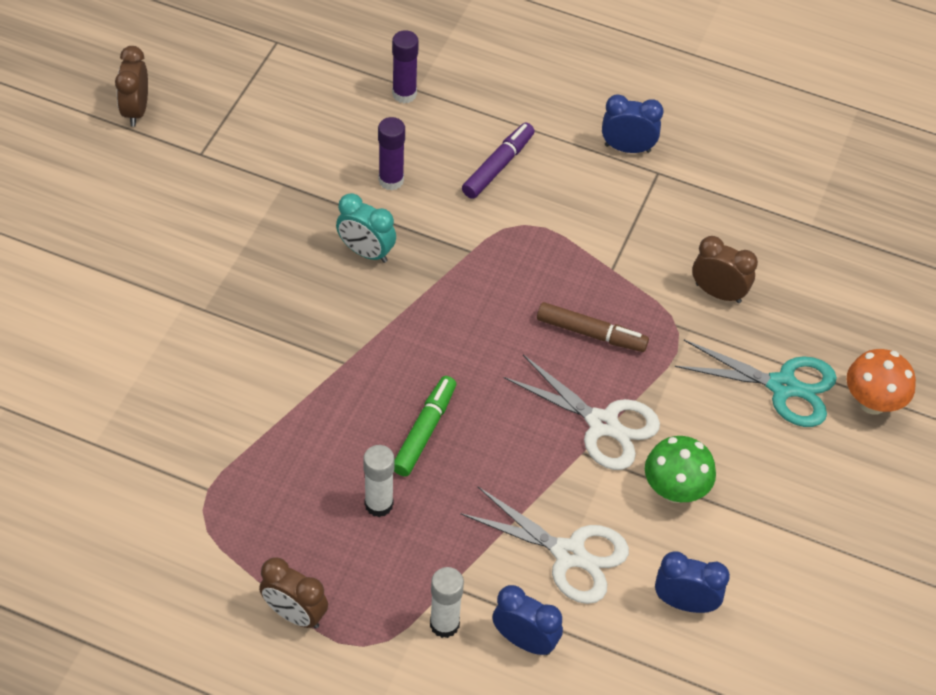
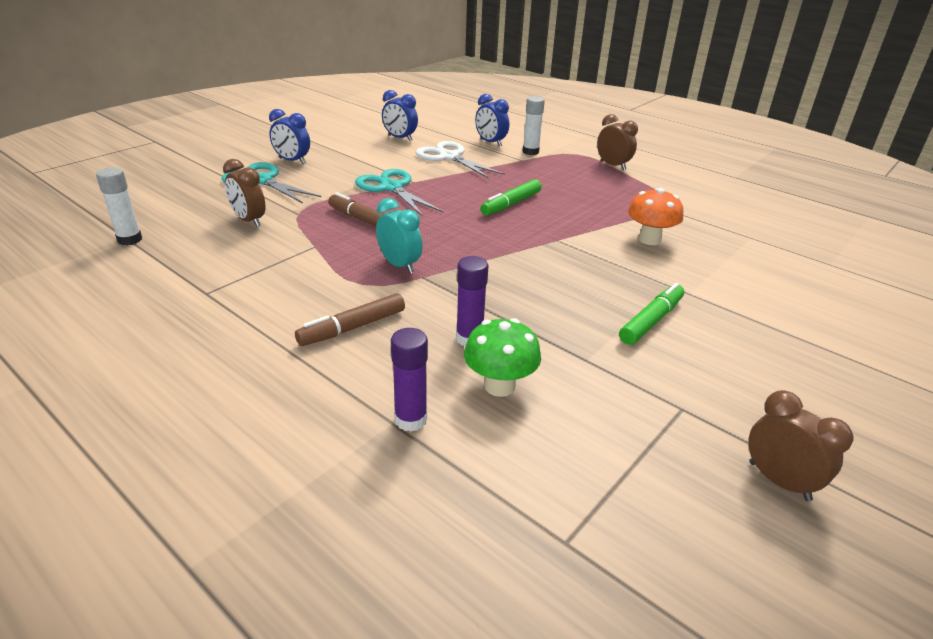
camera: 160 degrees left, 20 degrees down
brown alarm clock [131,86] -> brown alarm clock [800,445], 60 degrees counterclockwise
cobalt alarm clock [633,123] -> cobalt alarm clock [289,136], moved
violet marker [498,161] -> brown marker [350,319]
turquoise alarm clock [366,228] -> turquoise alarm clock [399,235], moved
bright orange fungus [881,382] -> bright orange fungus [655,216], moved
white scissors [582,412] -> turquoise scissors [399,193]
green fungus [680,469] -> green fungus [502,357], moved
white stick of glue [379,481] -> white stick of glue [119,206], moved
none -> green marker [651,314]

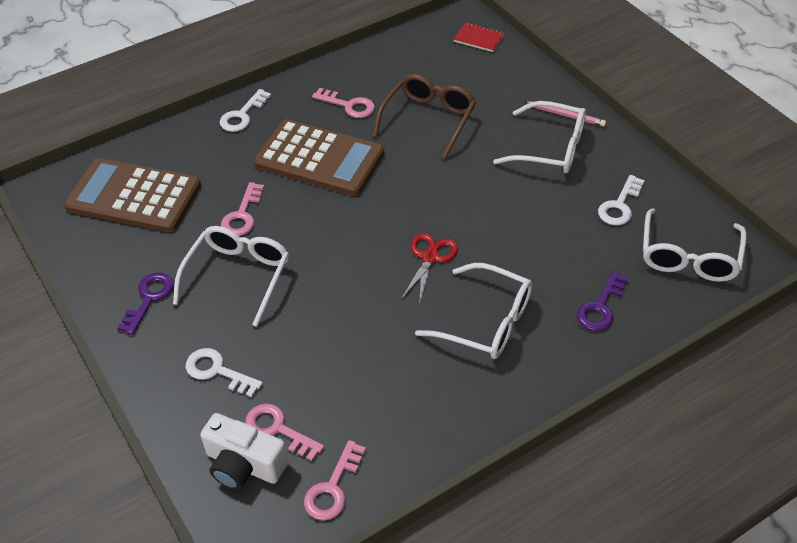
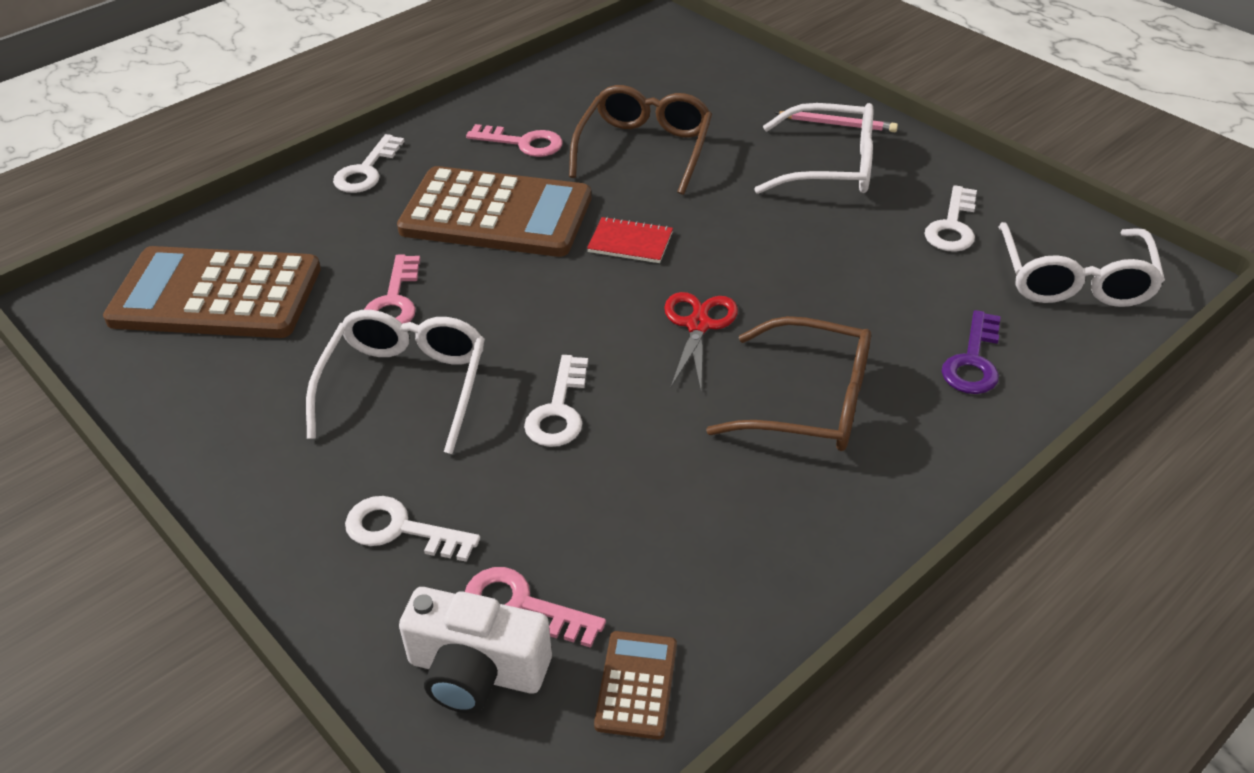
camera: 10 degrees left, 5 degrees down
crimson notebook [479,37] -> crimson notebook [630,240], moved
white eyeglasses [473,311] -> brown eyeglasses [788,383]
violet door key [145,303] -> none
pink door key [335,480] -> brown adding machine [635,685]
none -> white door key [556,401]

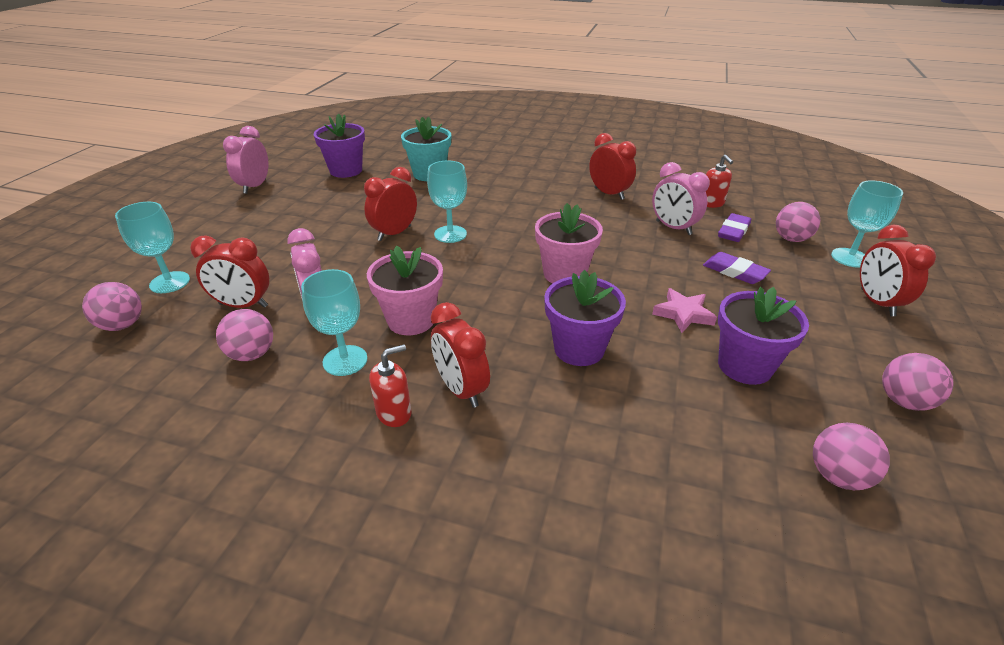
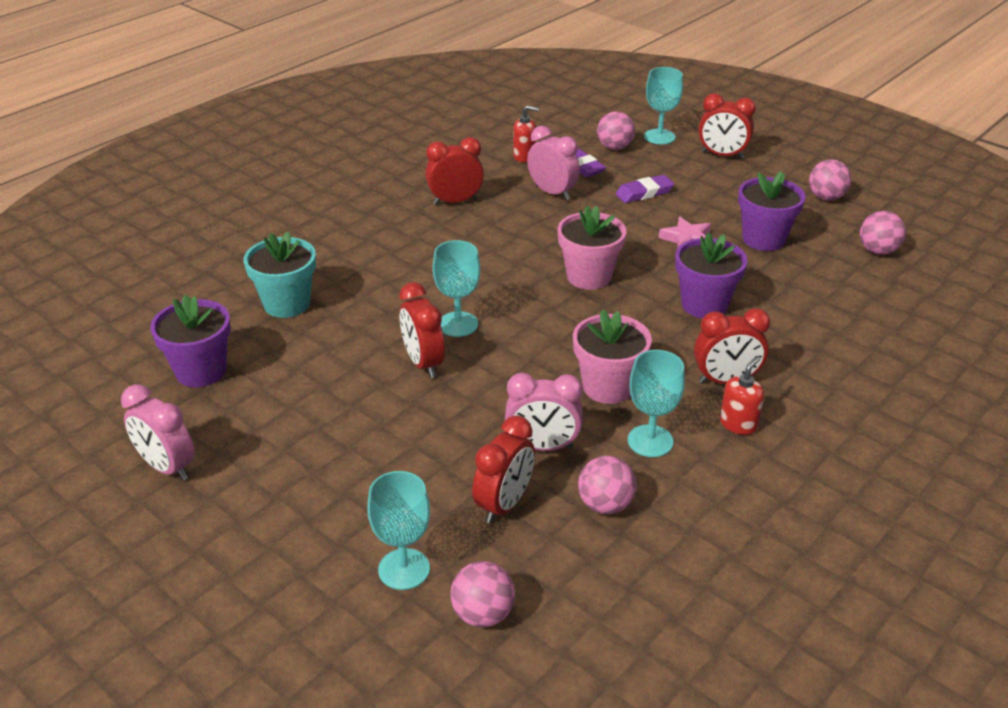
camera: 65 degrees left, 0 degrees up
pink alarm clock [681,198] -> pink alarm clock [553,163], 120 degrees counterclockwise
crimson soap pump [390,385] -> crimson soap pump [742,395], 45 degrees clockwise

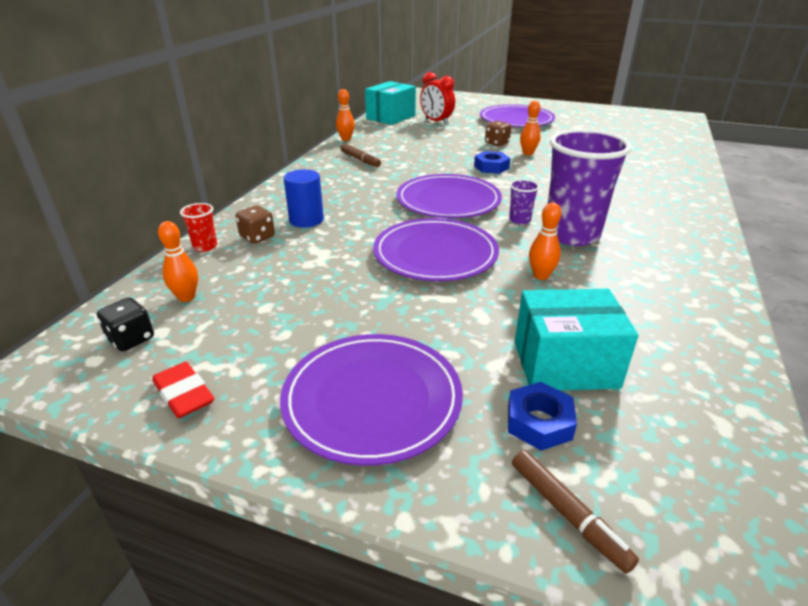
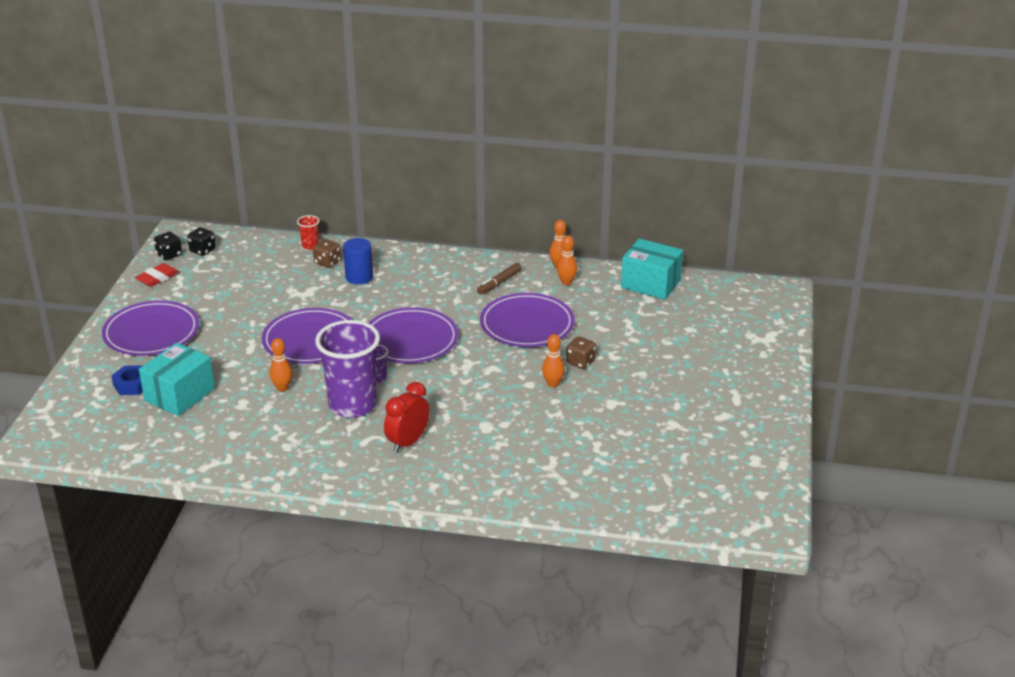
camera: 80 degrees right, 0 degrees up
crimson alarm clock [437,98] -> crimson alarm clock [407,417], moved
violet plate [517,116] -> violet plate [527,320], moved
cobalt nut [492,162] -> none
bright orange bowling pin [178,261] -> bright orange bowling pin [567,260], moved
turquoise parcel [577,339] -> turquoise parcel [177,379], 45 degrees clockwise
brown marker [575,512] -> none
none -> black dice [168,245]

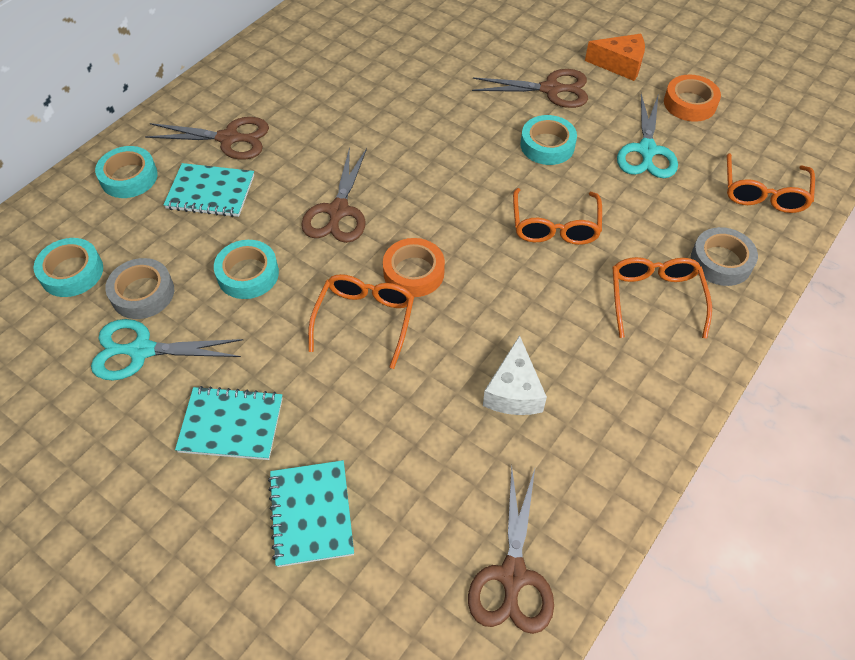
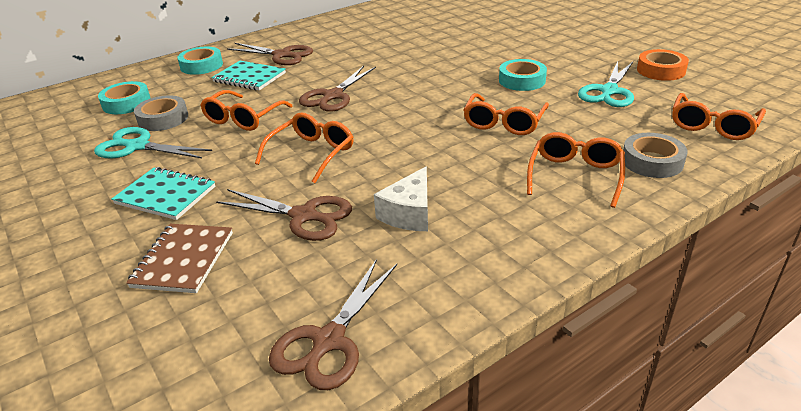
camera: 20 degrees right, 20 degrees down
bright orange cheese [615,57] -> none
brown scissors [530,88] -> brown scissors [284,215], moved
bright orange sticky tape [414,267] -> none
turquoise sticky tape [246,269] -> bright orange eyeglasses [246,110]
turquoise notebook [311,513] -> brown notebook [179,258]

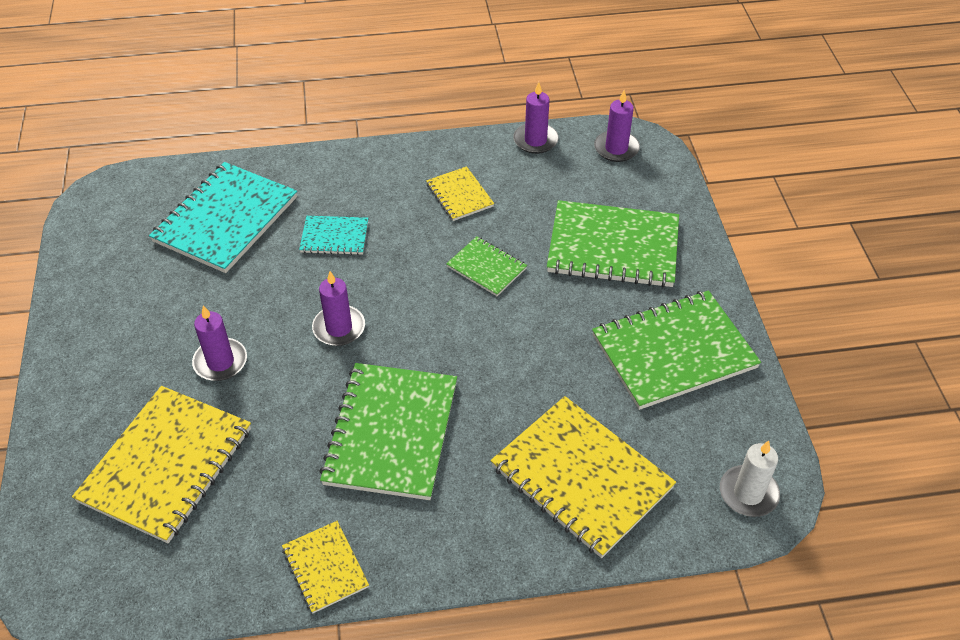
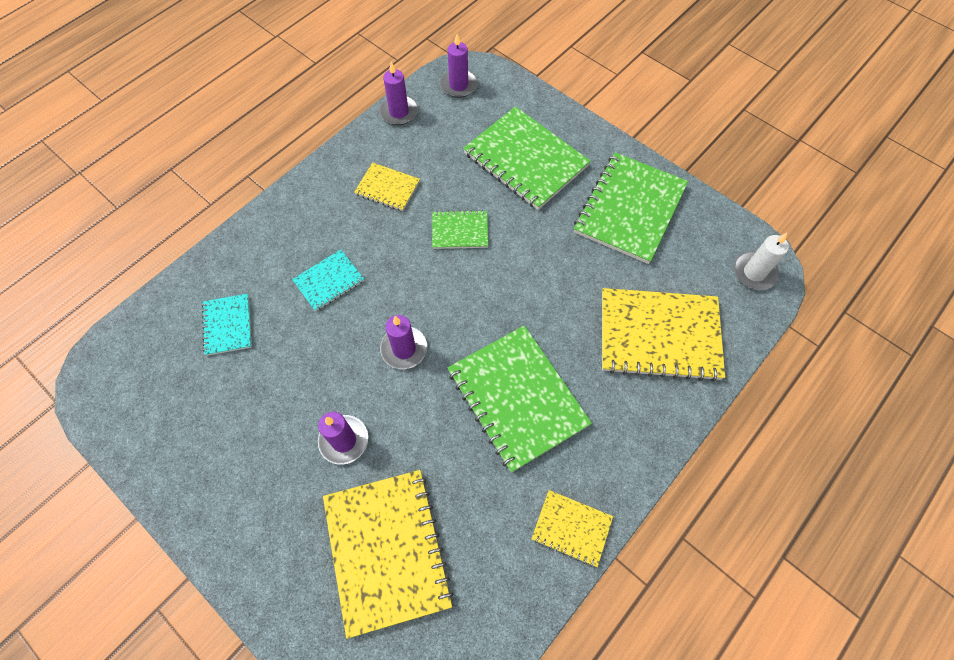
camera: 40 degrees left, 15 degrees up
turquoise notebook [223,217] -> turquoise notebook [227,325], x0.51
green notebook [613,244] -> green notebook [527,158], 75 degrees clockwise

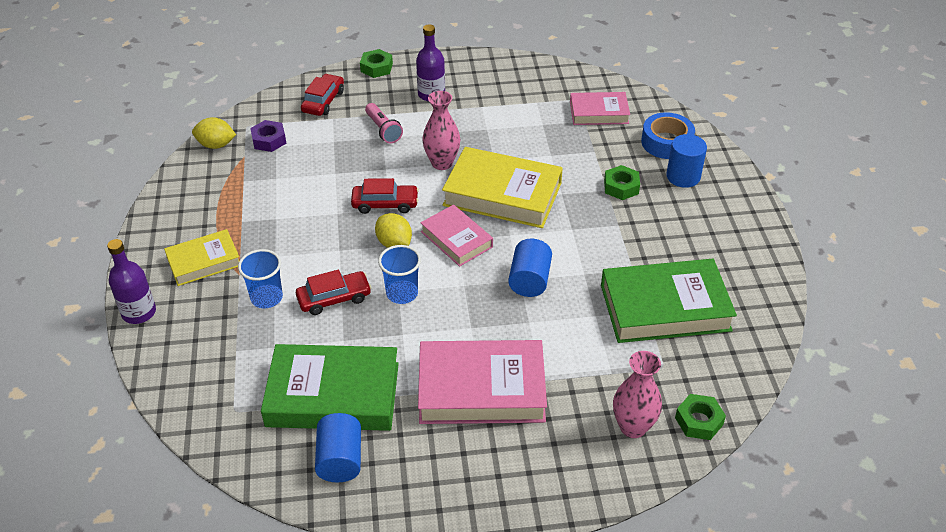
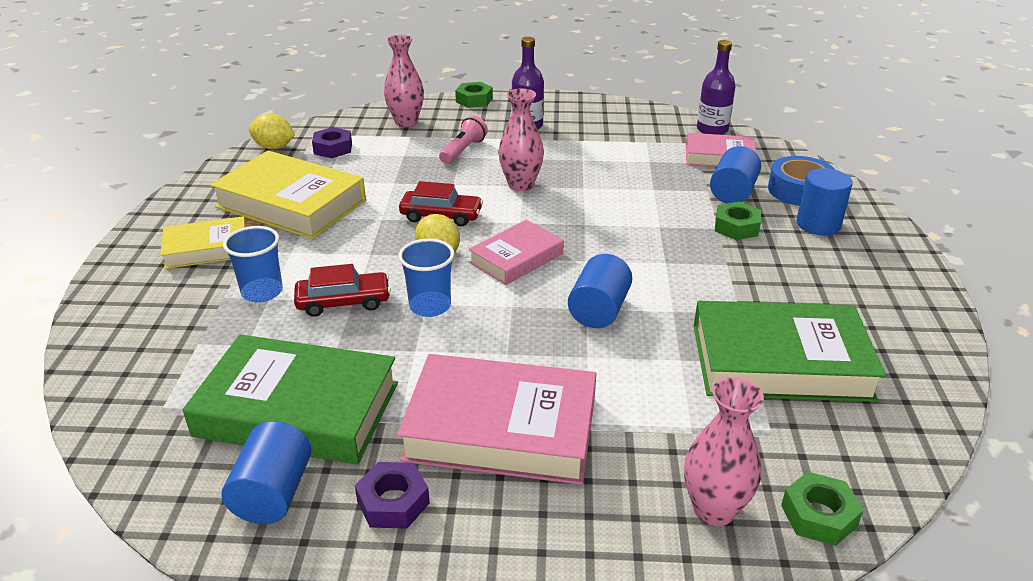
camera: 10 degrees right, 10 degrees down
crimson toy car [322,95] -> pink flower vase [404,81]
pink torch [384,123] -> pink torch [463,140], 135 degrees counterclockwise
golden book [502,187] -> golden book [288,195], moved
pink book [456,235] -> pink book [516,252], 75 degrees clockwise
violet drink bottle [131,281] -> violet drink bottle [716,87], moved
none -> cobalt cylinder shape [735,175]
none -> violet nut [392,495]

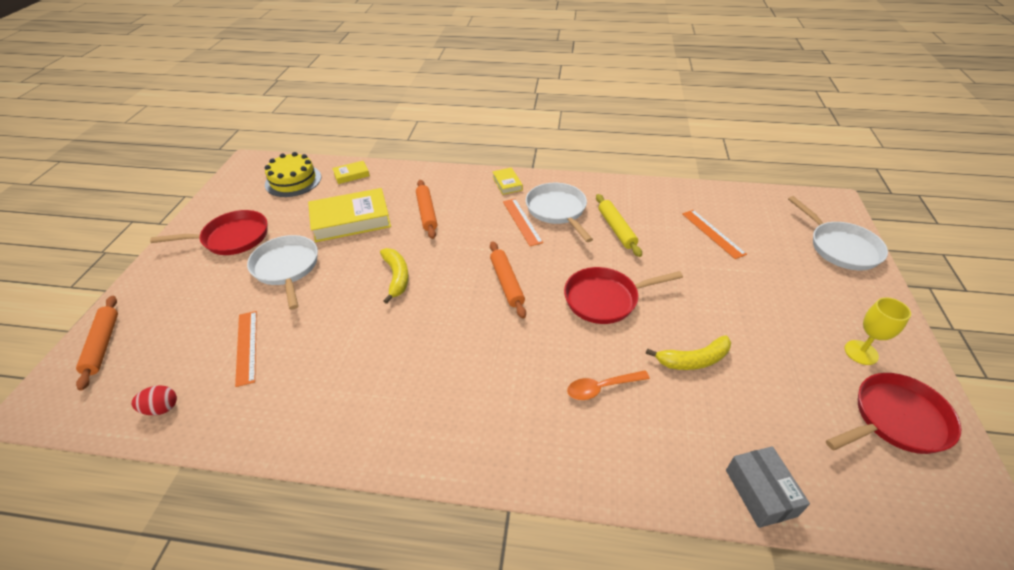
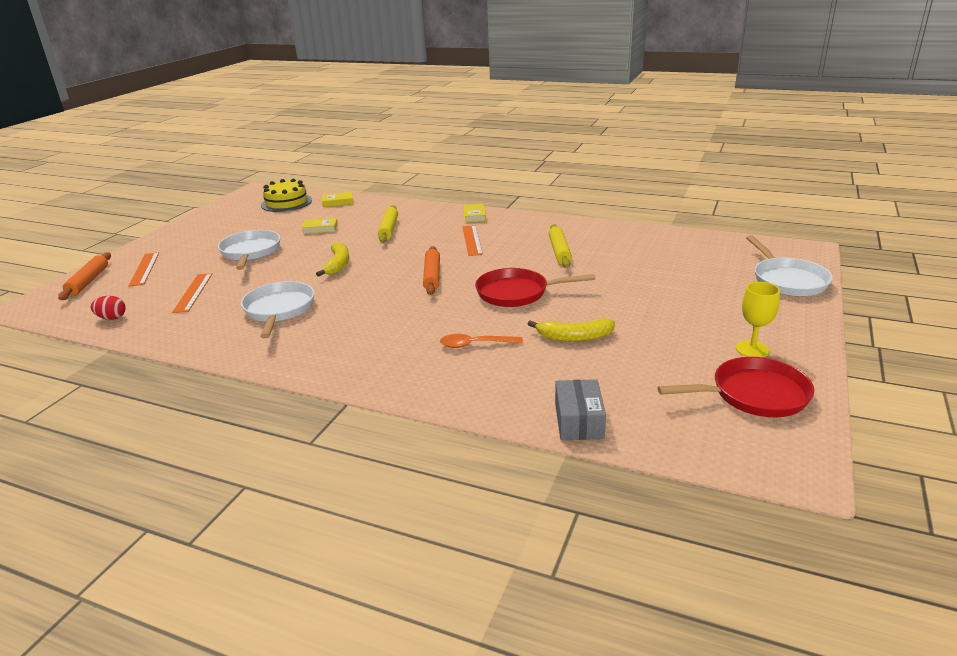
camera: 15 degrees right, 15 degrees down
bright orange dough roller [426,209] -> golden dough roller [388,224]
white skillet [559,212] -> white skillet [277,309], moved
golden book [349,215] -> golden book [320,226], x0.48
crimson skillet [208,232] -> none
bright orange measuring stick [714,234] -> bright orange measuring stick [144,269], moved

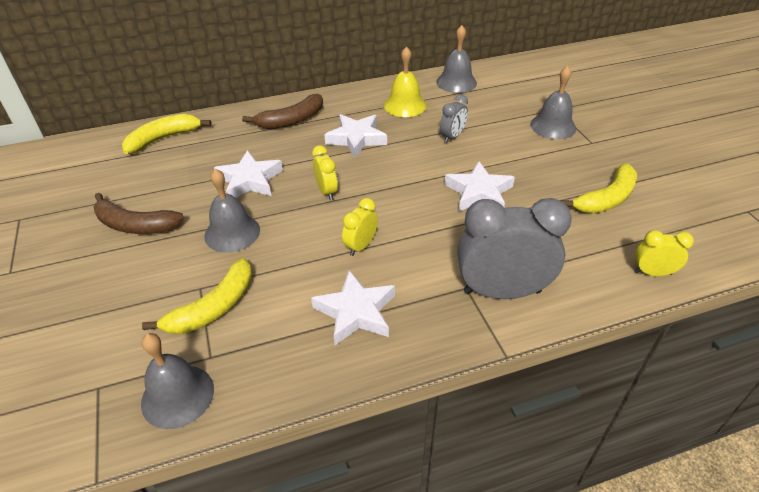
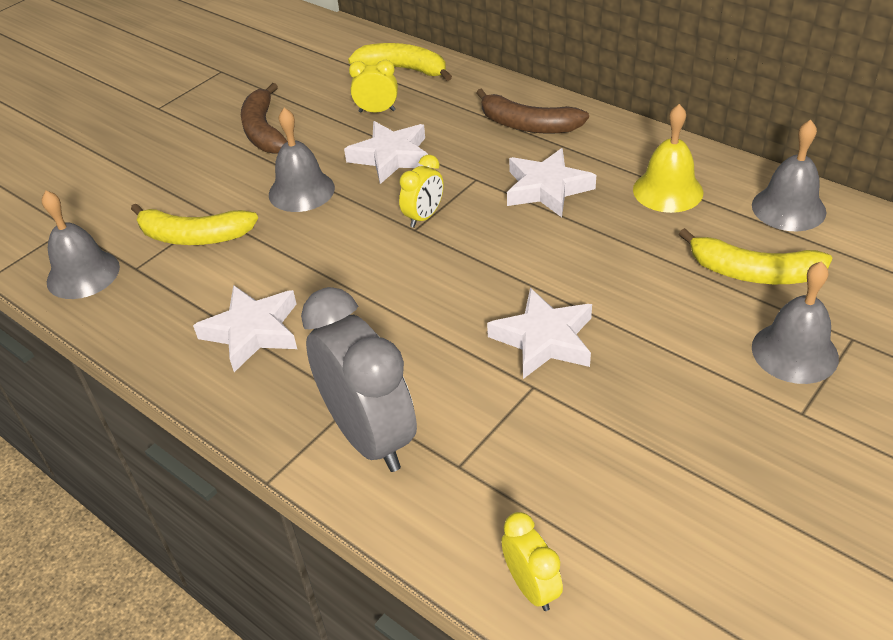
camera: 60 degrees right, 0 degrees up
gray alarm clock [454,118] -> none
golden toy banana [599,188] -> golden toy banana [755,256], moved
golden alarm clock [360,227] -> golden alarm clock [373,86], moved

